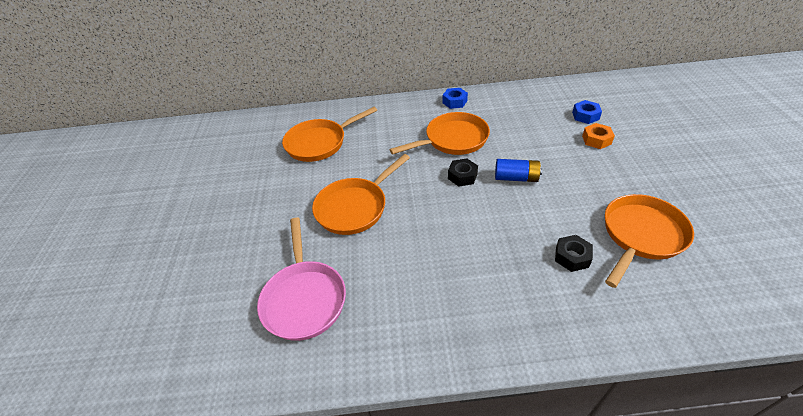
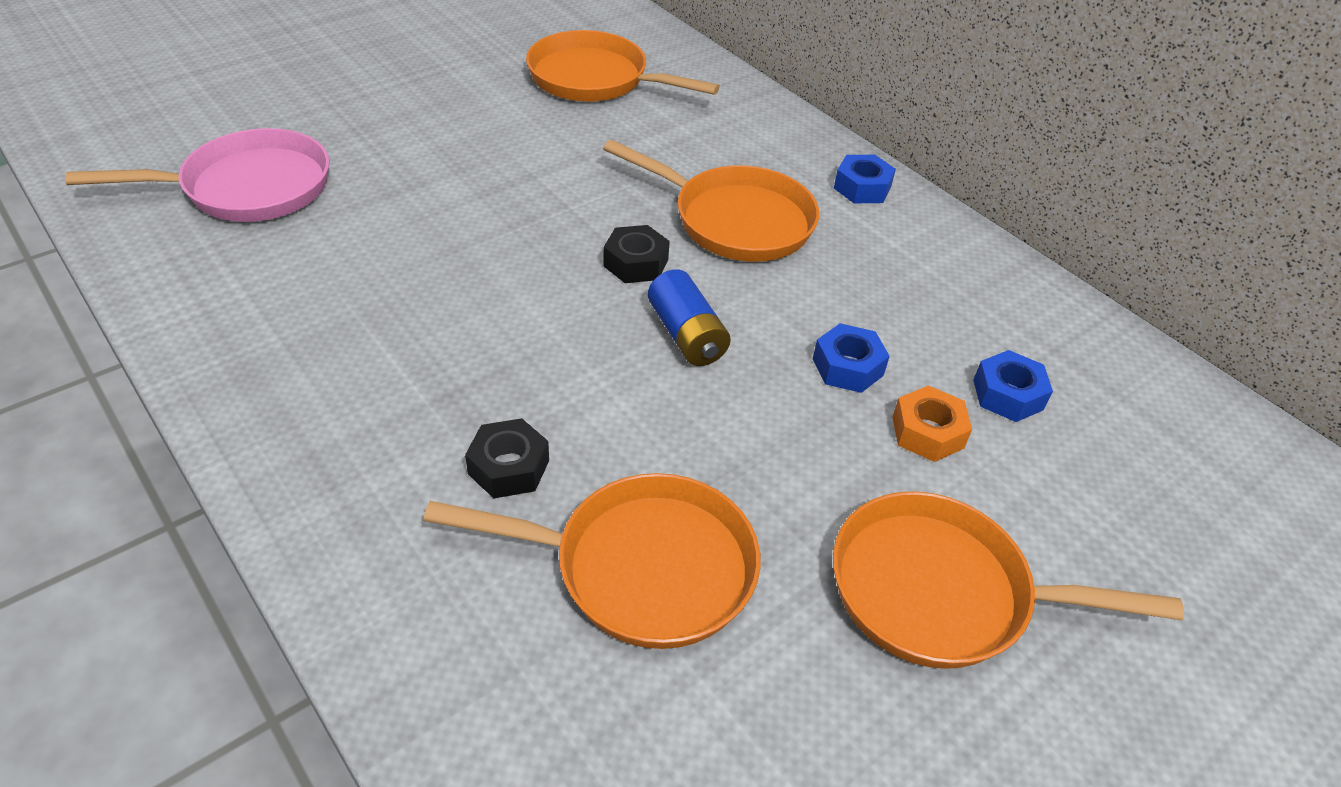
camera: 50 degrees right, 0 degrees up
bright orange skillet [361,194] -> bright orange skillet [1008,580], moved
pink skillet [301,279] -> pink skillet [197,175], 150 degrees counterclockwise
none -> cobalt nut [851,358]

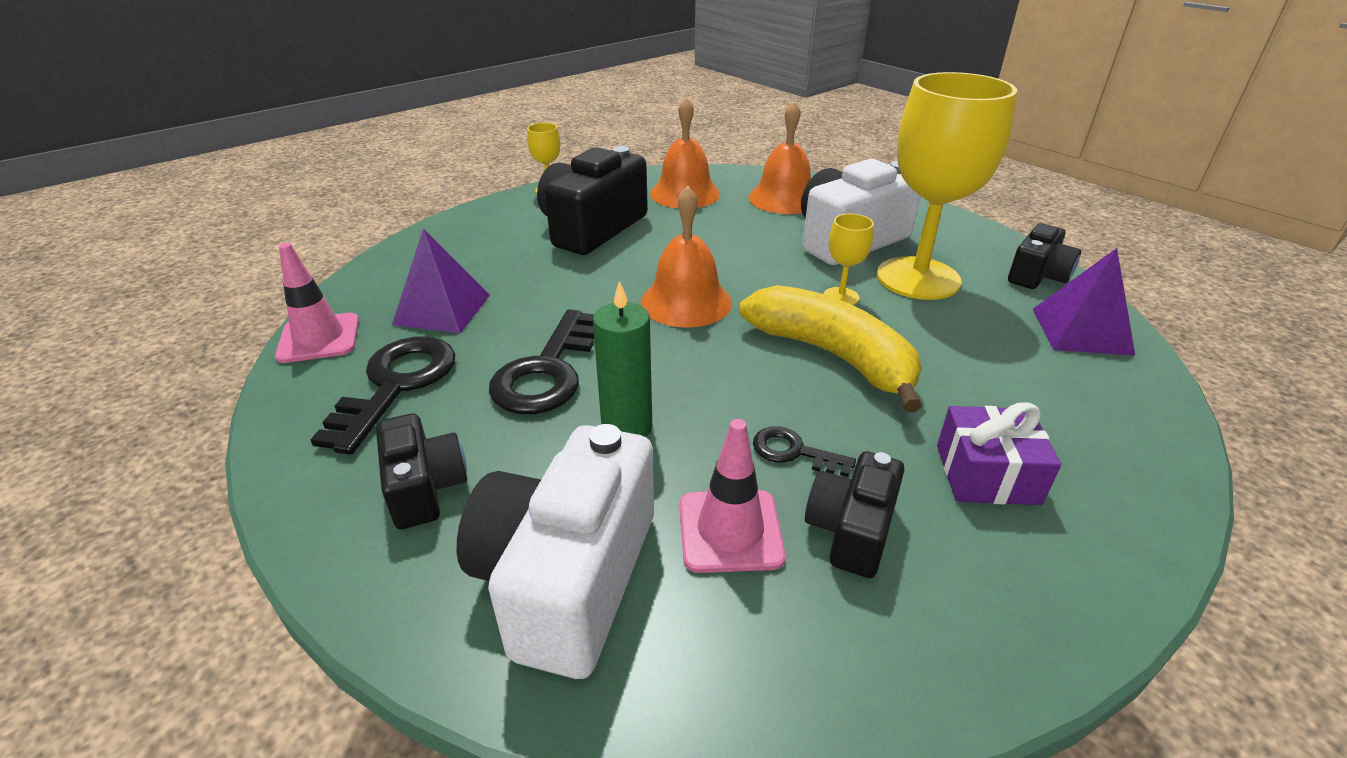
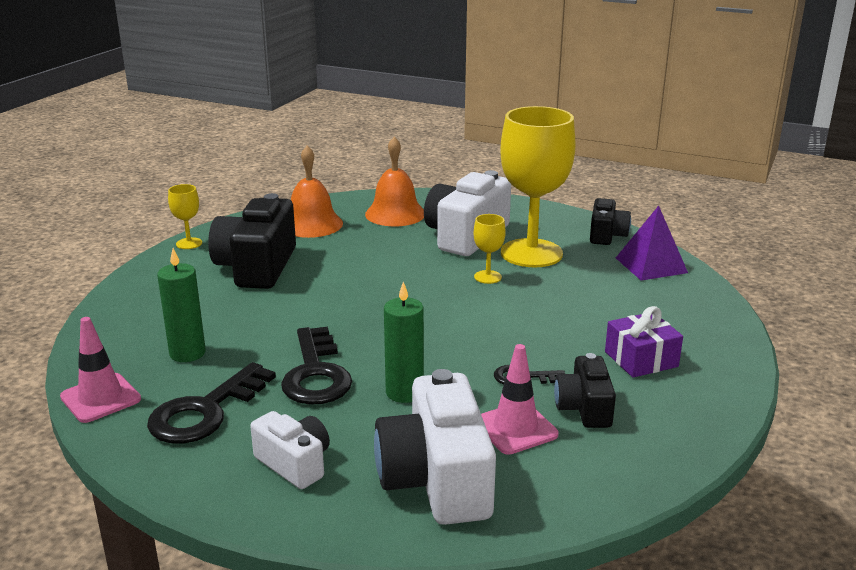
camera: 25 degrees left, 10 degrees down
bright orange school bell [686,257] -> none
violet solid pyramid [441,280] -> green wax candle [181,305]
golden toy banana [830,349] -> none
black door key [382,396] -> black door key [211,403], 135 degrees counterclockwise
black compact camera [421,471] -> white compact camera [290,450]

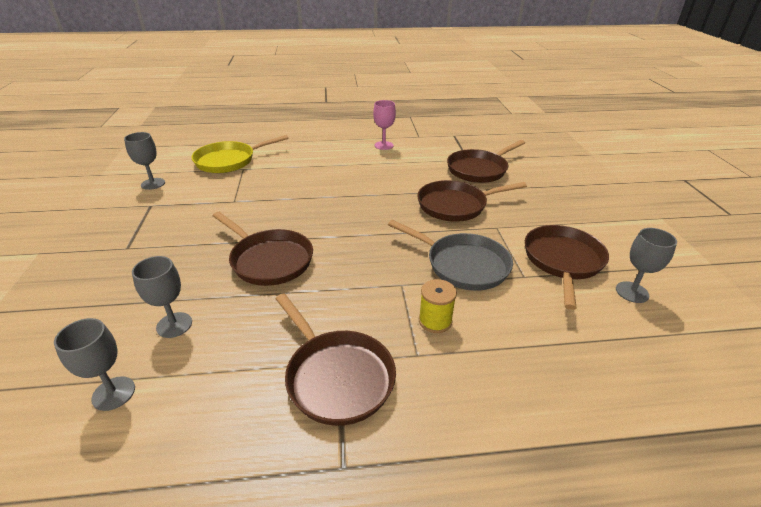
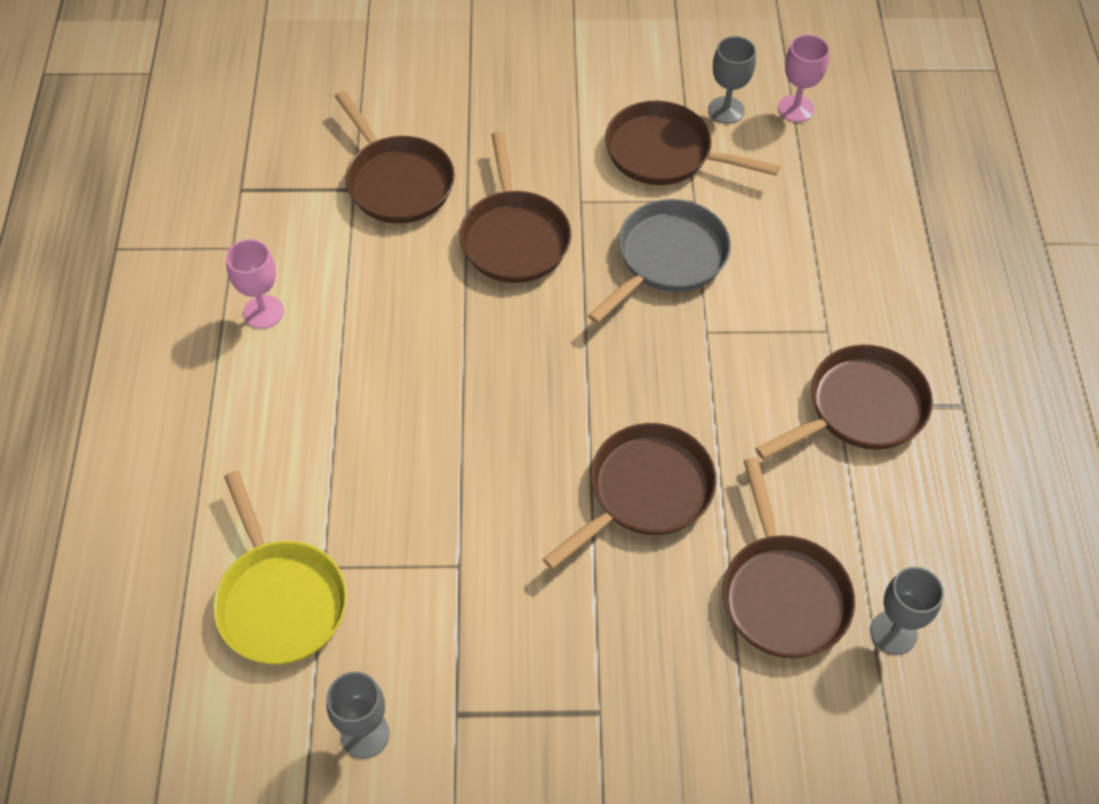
camera: 85 degrees left, 20 degrees up
gray wine glass [162,297] -> brown skillet [789,558]
golden reel of thread [438,306] -> none
none -> pink wine glass [803,78]

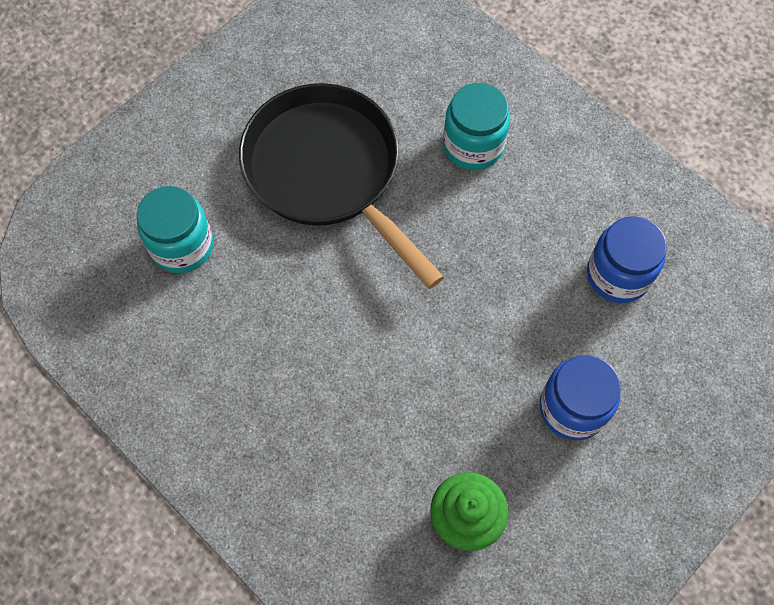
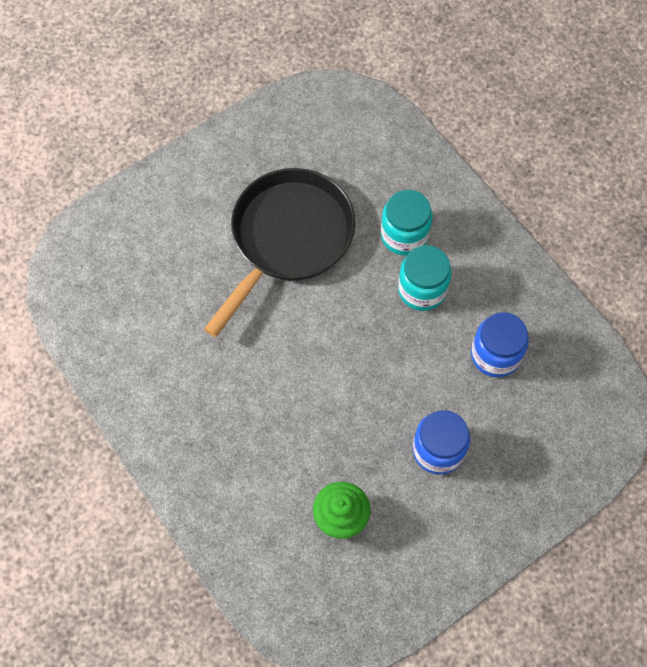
camera: 10 degrees right, 0 degrees up
black skillet [341,186] -> black skillet [279,252], 60 degrees clockwise
turquoise preserve jar [175,229] -> turquoise preserve jar [425,278], moved

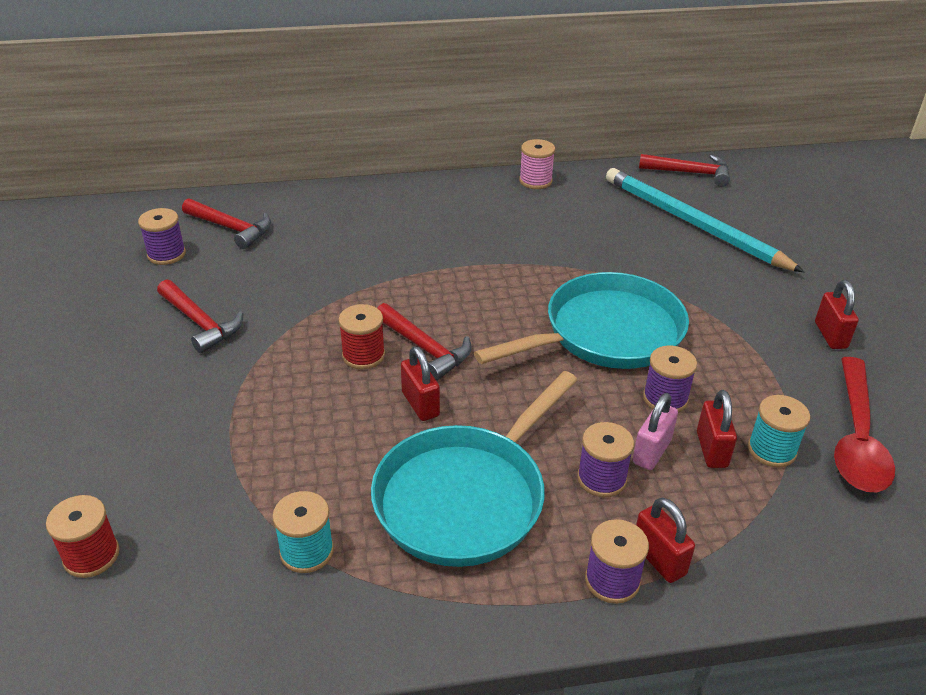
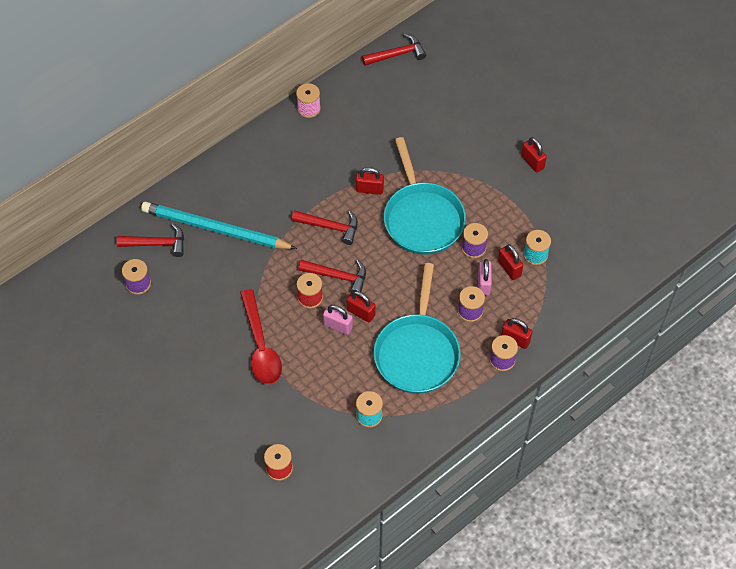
camera: 30 degrees left, 20 degrees up
turquoise pencil [705,220] -> turquoise pencil [219,225], moved
turquoise skillet [581,320] -> turquoise skillet [425,196], 135 degrees clockwise
crimson carpenter's hammer [200,316] -> crimson carpenter's hammer [325,227], moved
crimson teaspoon [864,424] -> crimson teaspoon [261,336], moved
none -> crimson padlock [370,181]
none -> pink padlock [338,320]

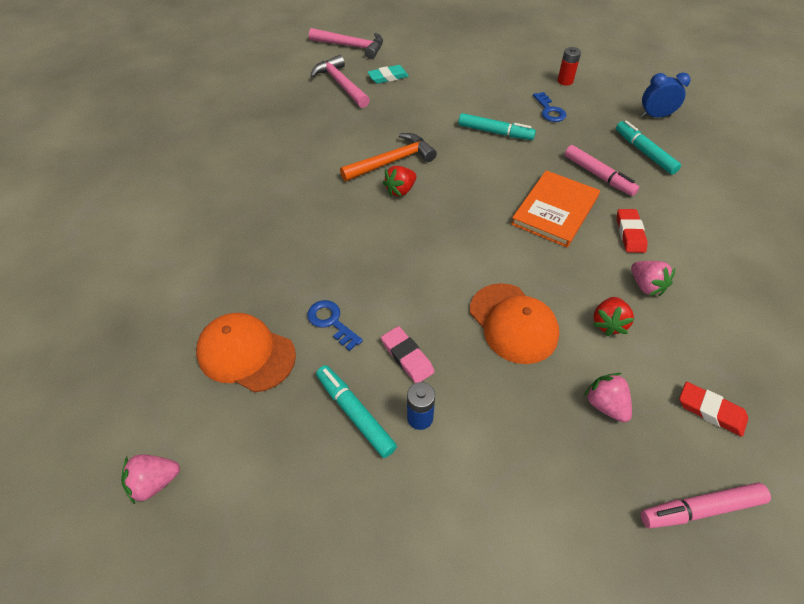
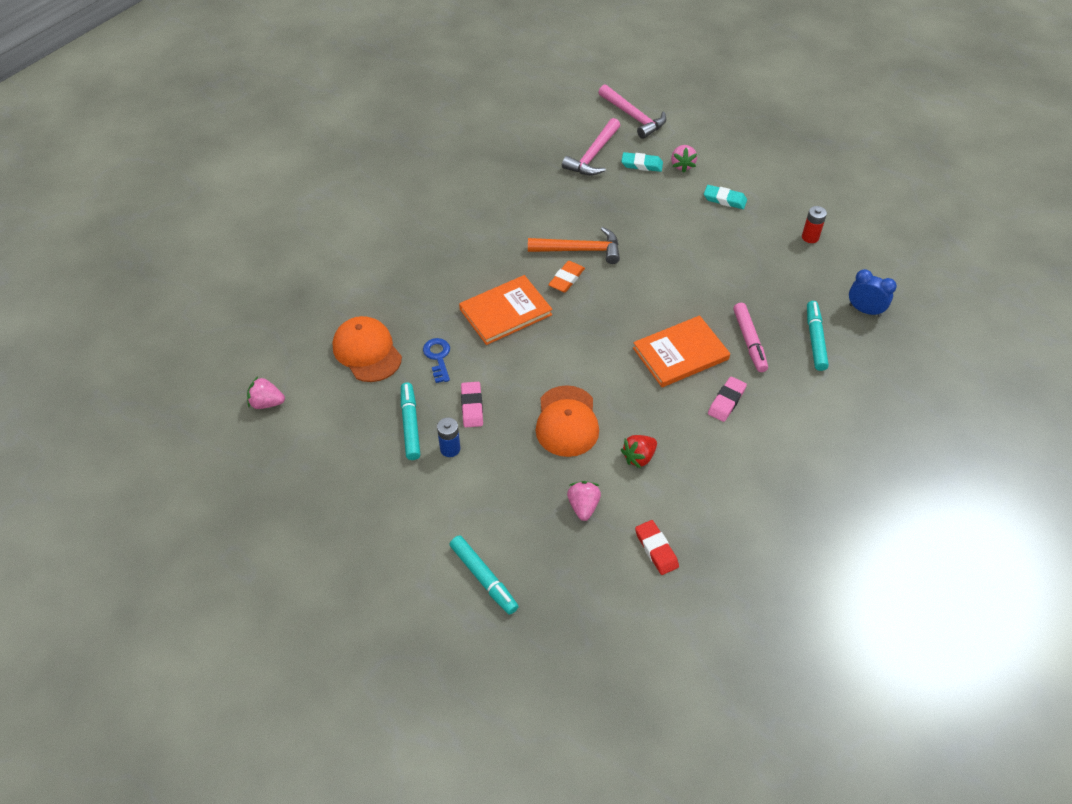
camera: 30 degrees right, 0 degrees up
pink carpenter's hammer [340,81] -> pink carpenter's hammer [591,146], 150 degrees counterclockwise
cobalt door key [549,107] -> none
turquoise marker [497,126] -> turquoise marker [484,574], moved
crimson toy strawberry [400,181] -> bright orange eraser [566,277]
crimson eraser [632,231] -> pink eraser [727,399]
pink toy strawberry [653,278] -> pink toy strawberry [684,159], moved
pink marker [706,505] -> none
none -> turquoise eraser [725,197]
none -> bright orange book [505,310]

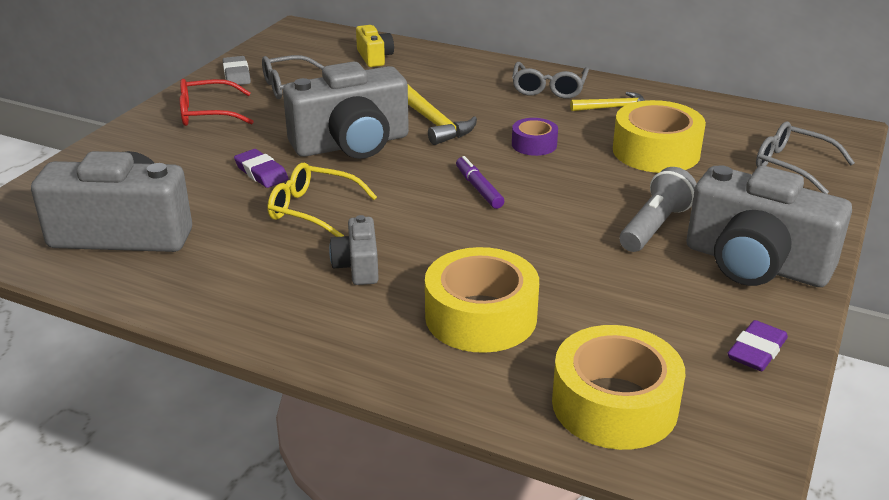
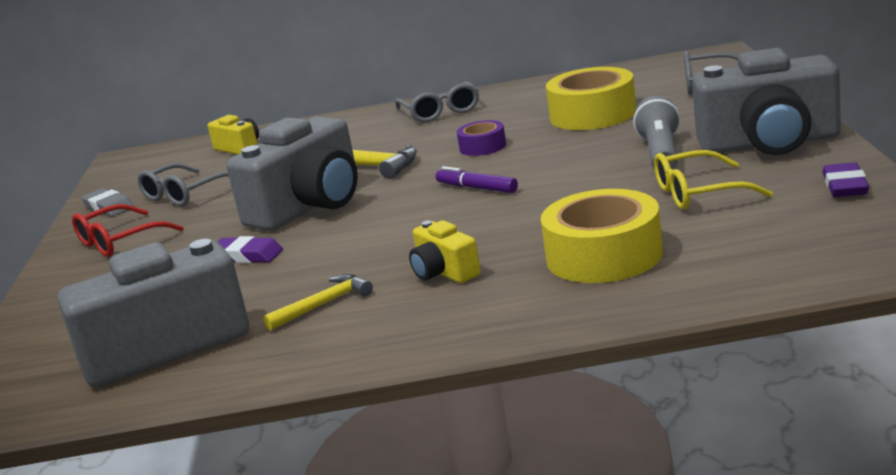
camera: 25 degrees left, 10 degrees down
golden carpenter's hammer [608,101] -> golden carpenter's hammer [318,302], moved
golden eyeglasses [322,199] -> golden eyeglasses [713,180], moved
gray compact camera [354,250] -> golden compact camera [445,251]
golden sticky tape [618,387] -> none

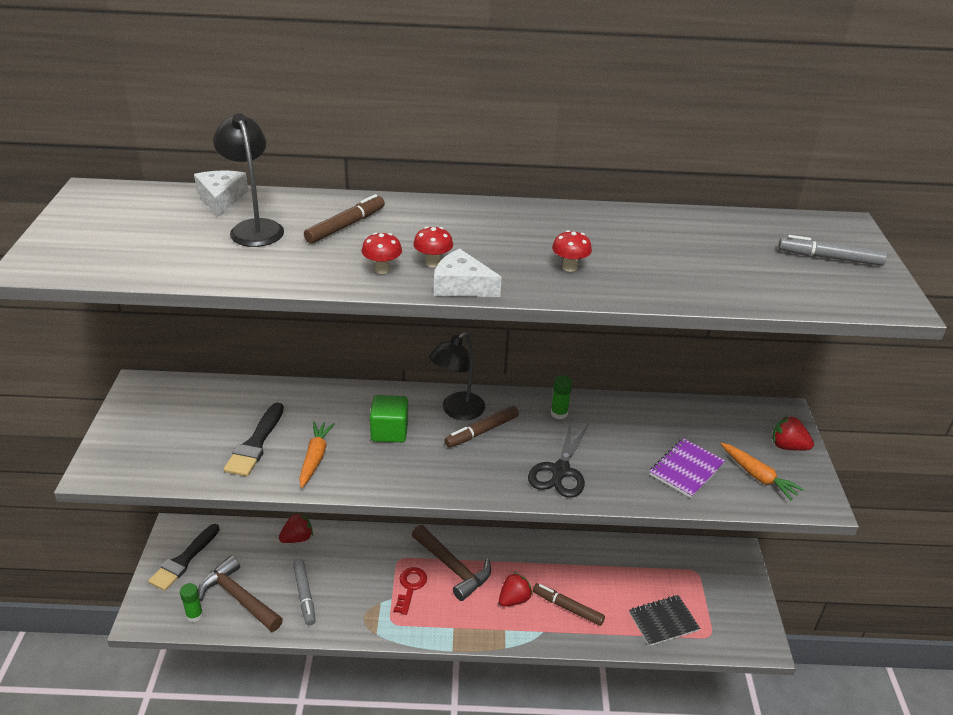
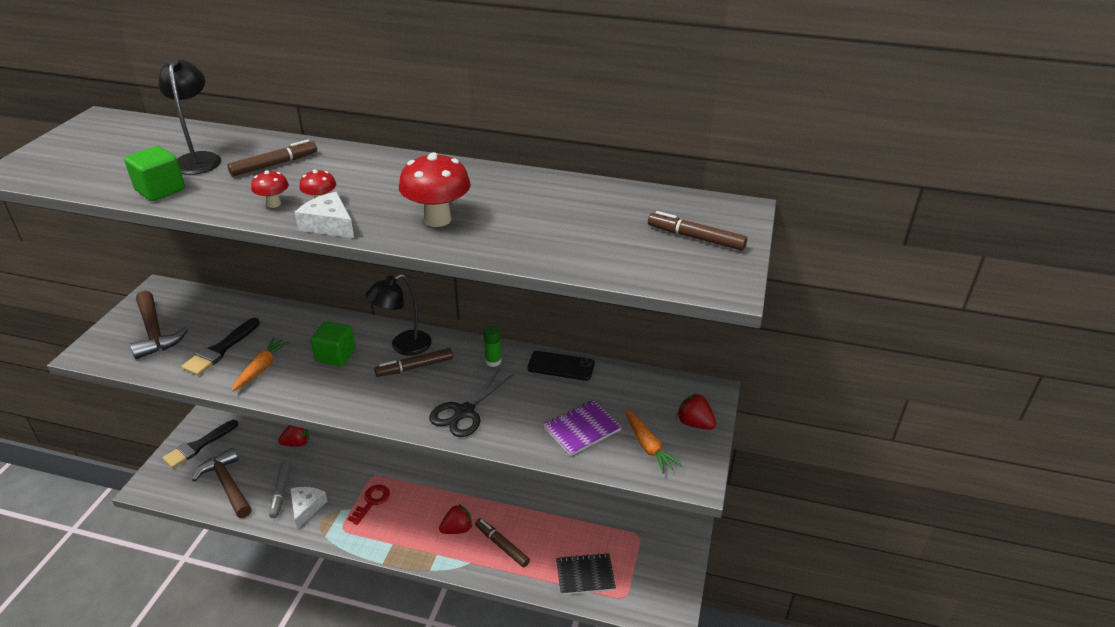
camera: 15 degrees right, 0 degrees up
white cheese [221,193] -> white cheese [309,508], moved
crimson fungus [572,251] -> crimson fungus [435,189], x1.91
gray marker [832,250] -> brown marker [697,231]
brown carpenter's hammer [451,563] -> brown carpenter's hammer [159,325], moved
green stick of glue [191,602] -> none
none -> green block [154,173]
none -> black phone [561,366]

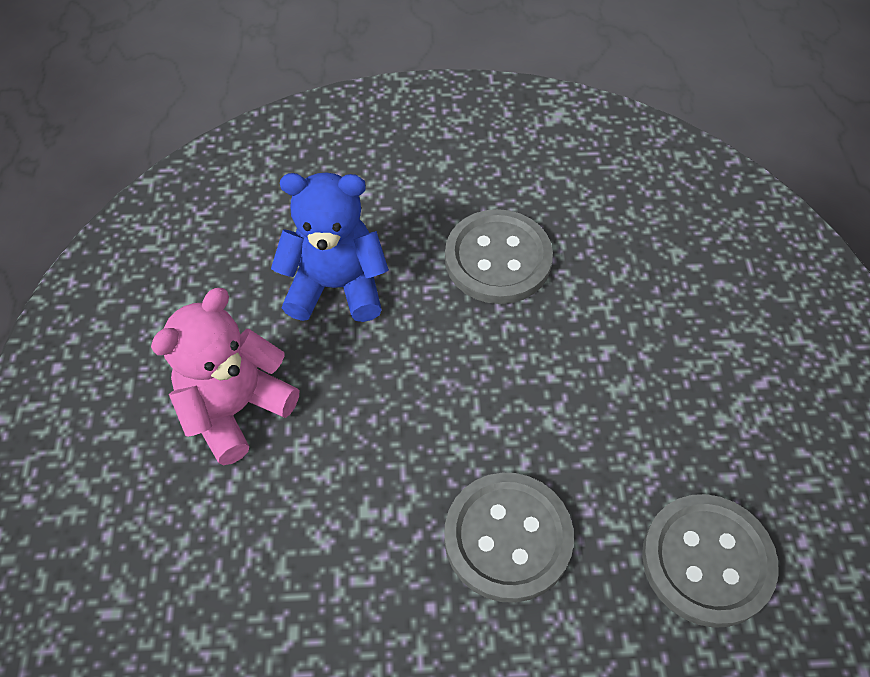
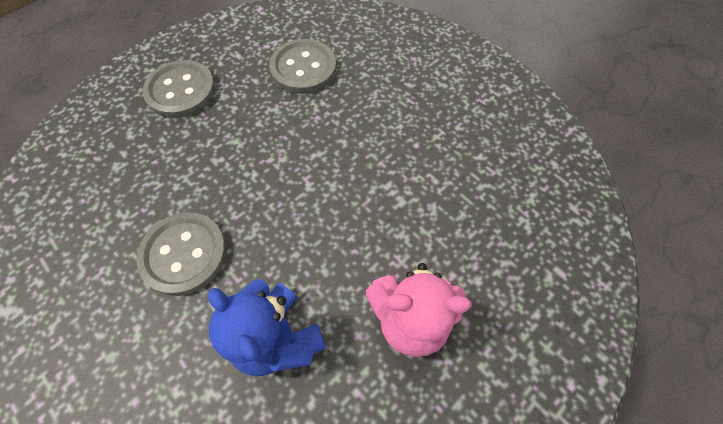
camera: 130 degrees left, 5 degrees up
gray button [509,538] -> gray button [179,89], moved

